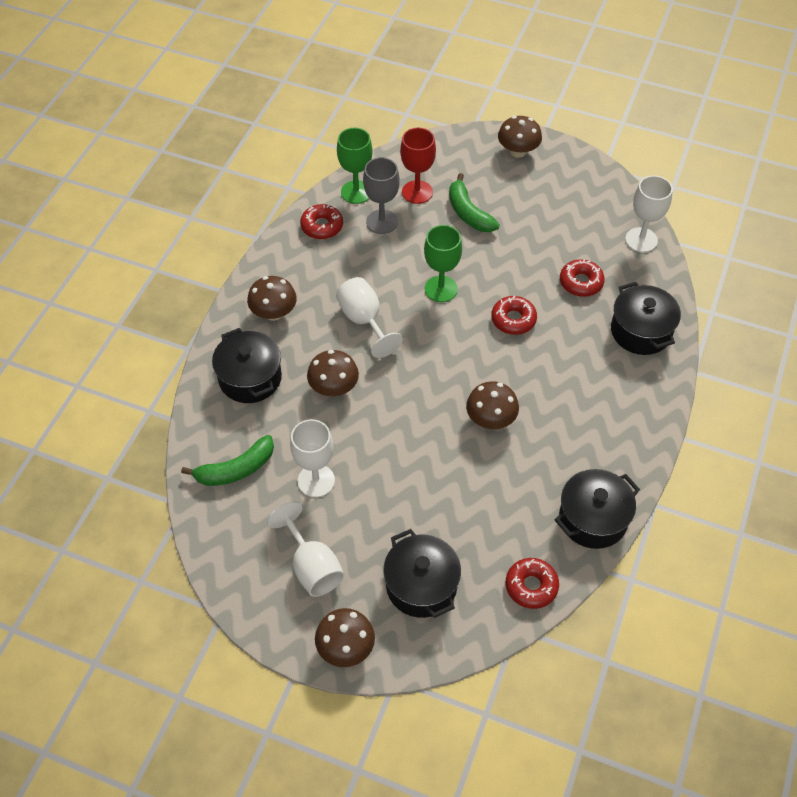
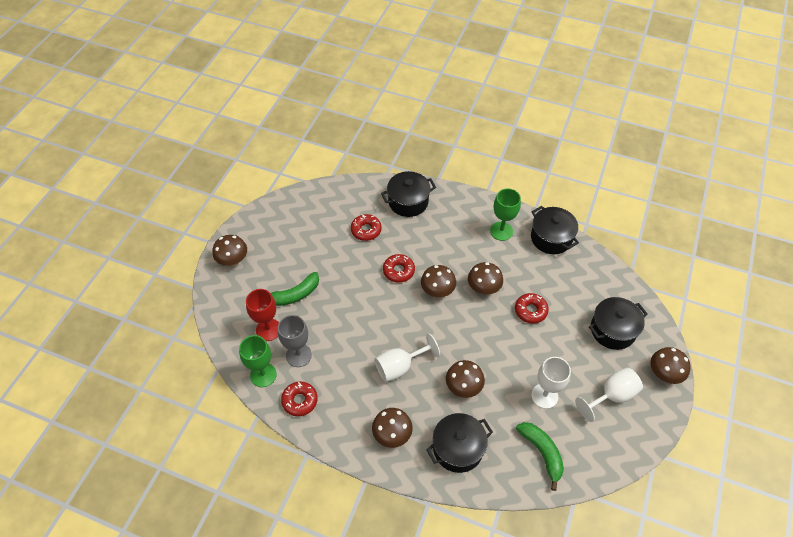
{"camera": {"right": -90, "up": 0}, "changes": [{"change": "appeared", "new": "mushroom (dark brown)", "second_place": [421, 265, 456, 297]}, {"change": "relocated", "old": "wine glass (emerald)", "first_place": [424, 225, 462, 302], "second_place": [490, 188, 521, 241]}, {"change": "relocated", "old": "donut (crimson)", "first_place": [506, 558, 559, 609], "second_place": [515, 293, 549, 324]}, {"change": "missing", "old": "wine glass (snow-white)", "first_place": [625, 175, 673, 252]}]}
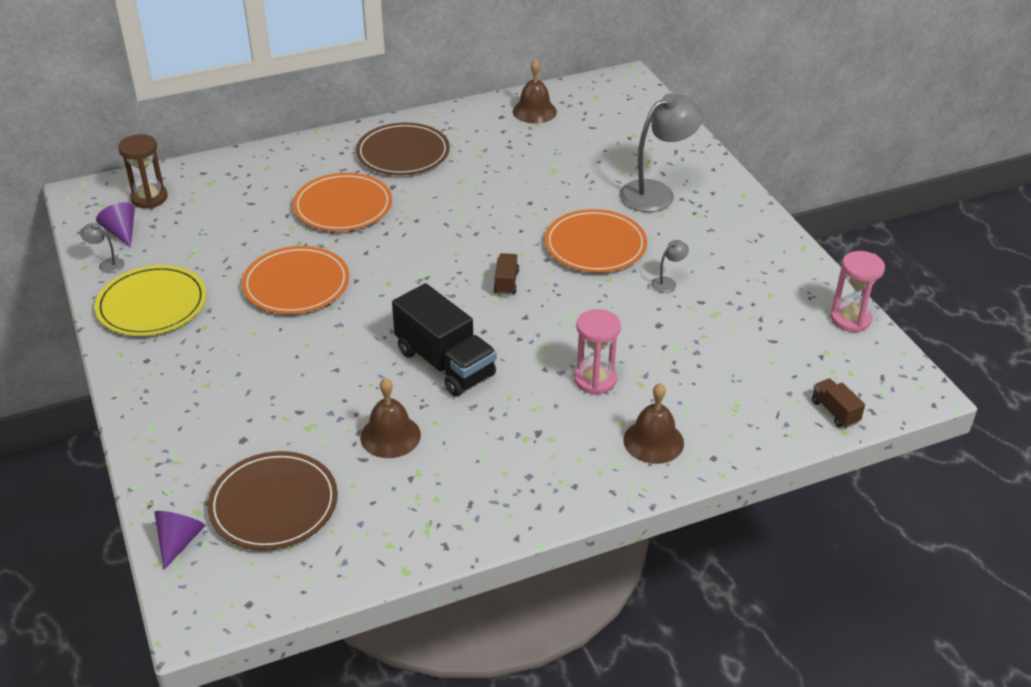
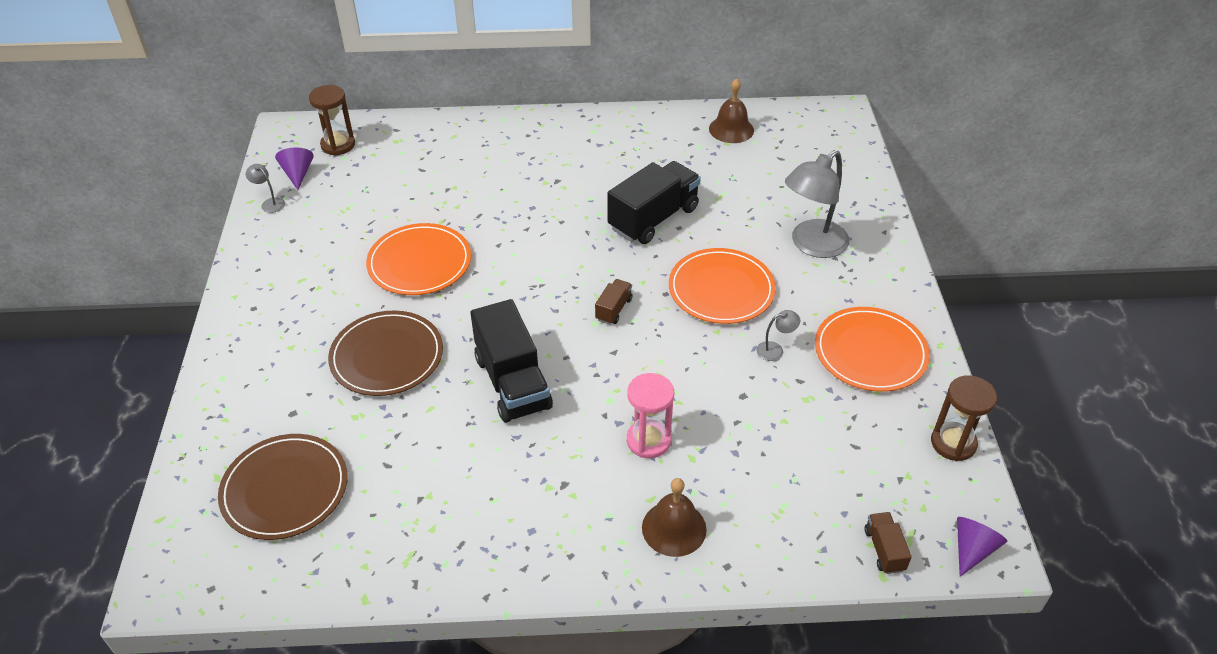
{"camera": {"right": 20, "up": 5}, "changes": [{"change": "relocated", "old": "plate (dark brown)", "first_place": [356, 123, 450, 175], "second_place": [328, 310, 443, 396]}, {"change": "appeared", "new": "truck (ebony)", "second_place": [607, 161, 701, 244]}, {"change": "spun", "old": "desk lamp (gray)", "first_place": [619, 93, 703, 212], "second_place": [785, 150, 849, 258], "degrees": 150}, {"change": "relocated", "old": "plate (orange-coloured)", "first_place": [293, 173, 392, 231], "second_place": [815, 307, 930, 392]}, {"change": "colour", "old": "sand timer (rose-pink)", "new": "sand timer (dark brown)", "first_place": [830, 251, 885, 332], "second_place": [931, 375, 997, 461]}, {"change": "relocated", "old": "cone shape (purple)", "first_place": [154, 511, 205, 570], "second_place": [957, 517, 1007, 577]}, {"change": "missing", "old": "plate (golden)", "first_place": [95, 265, 206, 336]}, {"change": "missing", "old": "hand bell (dark brown)", "first_place": [360, 378, 421, 458]}]}
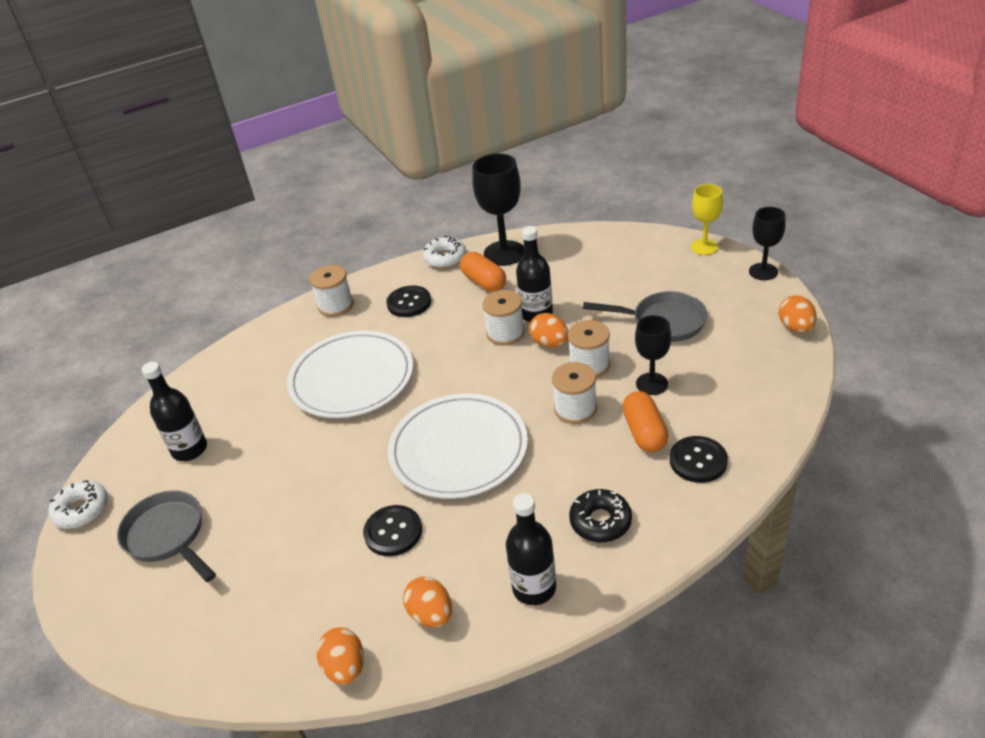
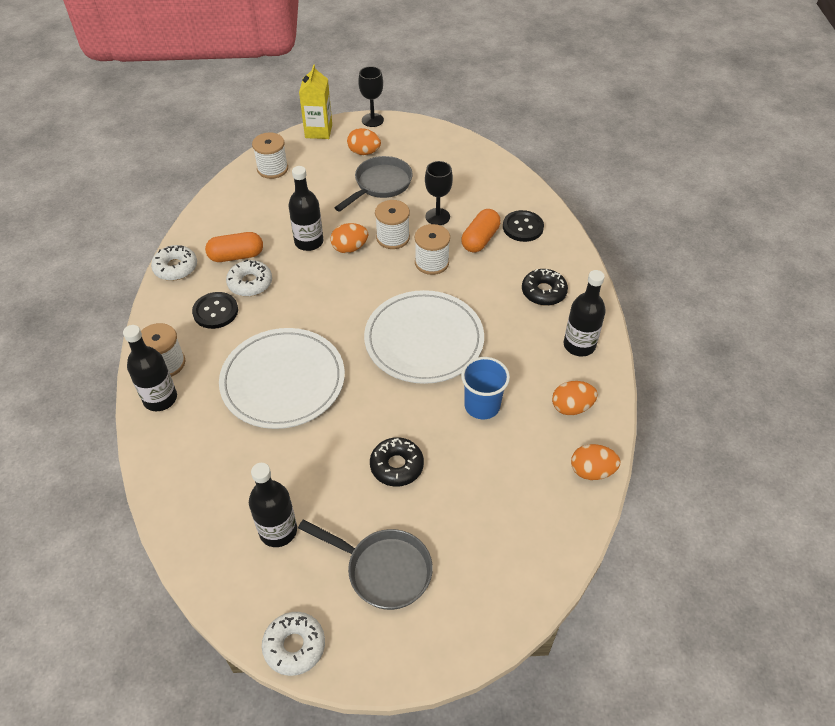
{"camera": {"right": -70, "up": 10}, "changes": [{"change": "appeared", "new": "bottle (ebony)", "second_place": [123, 325, 177, 411]}, {"change": "appeared", "new": "donut (snow-white)", "second_place": [226, 259, 272, 296]}, {"change": "relocated", "old": "reel of thread (snow-white)", "first_place": [482, 290, 525, 346], "second_place": [252, 132, 288, 179]}, {"change": "spun", "old": "pan (gray)", "first_place": [117, 490, 216, 582], "second_place": [298, 519, 433, 610], "degrees": -135}, {"change": "exchanged", "old": "wine glass (golden)", "new": "milk carton (golden)", "first_place": [691, 184, 723, 255], "second_place": [299, 65, 332, 139]}, {"change": "relocated", "old": "egg shape (orange-coloured)", "first_place": [779, 295, 817, 333], "second_place": [347, 128, 381, 155]}, {"change": "appeared", "new": "donut (ebony)", "second_place": [370, 437, 424, 487]}, {"change": "spun", "old": "capsule (orange-coloured)", "first_place": [622, 391, 669, 452], "second_place": [461, 209, 501, 253], "degrees": -75}, {"change": "exchanged", "old": "sewing button (ebony)", "new": "beaker (cobalt)", "first_place": [363, 505, 422, 556], "second_place": [461, 357, 510, 419]}, {"change": "missing", "old": "wine glass (ebony)", "first_place": [472, 153, 524, 266]}]}
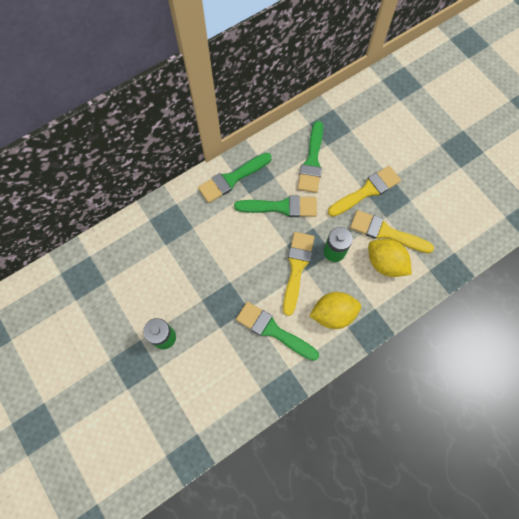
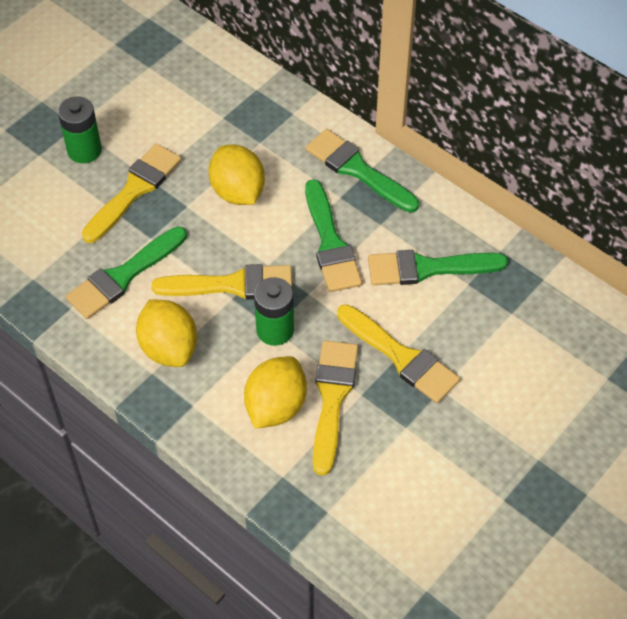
{"camera": {"right": 75, "up": -15}, "changes": [{"change": "spun", "old": "paint brush (emerald)", "first_place": [236, 302, 319, 361], "second_place": [66, 227, 187, 319], "degrees": -150}, {"change": "appeared", "new": "paint brush (golden)", "second_place": [82, 144, 181, 243]}, {"change": "appeared", "new": "toy lemon (golden)", "second_place": [208, 145, 265, 205]}]}
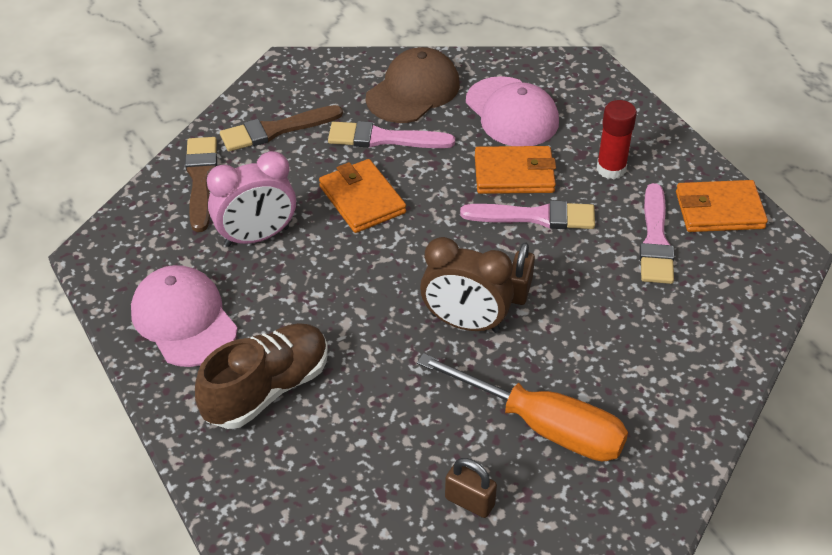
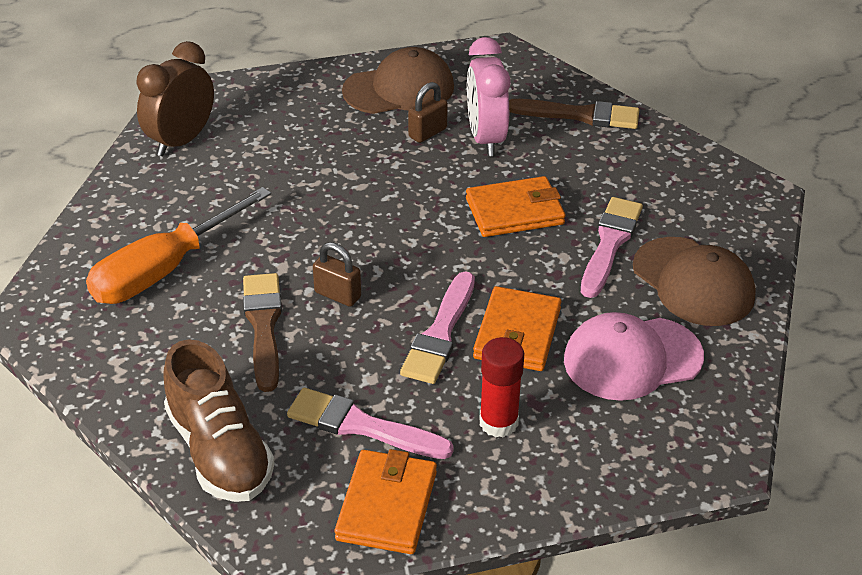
{"camera": {"right": 105, "up": -5}, "changes": [{"change": "relocated", "old": "bedside clock (dark brown)", "first_place": [420, 237, 514, 333], "second_place": [137, 41, 214, 156]}, {"change": "relocated", "old": "shoe (dark brown)", "first_place": [195, 323, 328, 429], "second_place": [163, 339, 275, 502]}, {"change": "relocated", "old": "paint brush (dark brown)", "first_place": [220, 105, 343, 152], "second_place": [243, 273, 282, 392]}, {"change": "colour", "old": "cap (rose-pink)", "new": "cap (dark brown)", "first_place": [131, 265, 238, 367], "second_place": [342, 47, 454, 114]}, {"change": "relocated", "old": "padlock (dark brown)", "first_place": [445, 458, 497, 518], "second_place": [408, 82, 448, 143]}]}
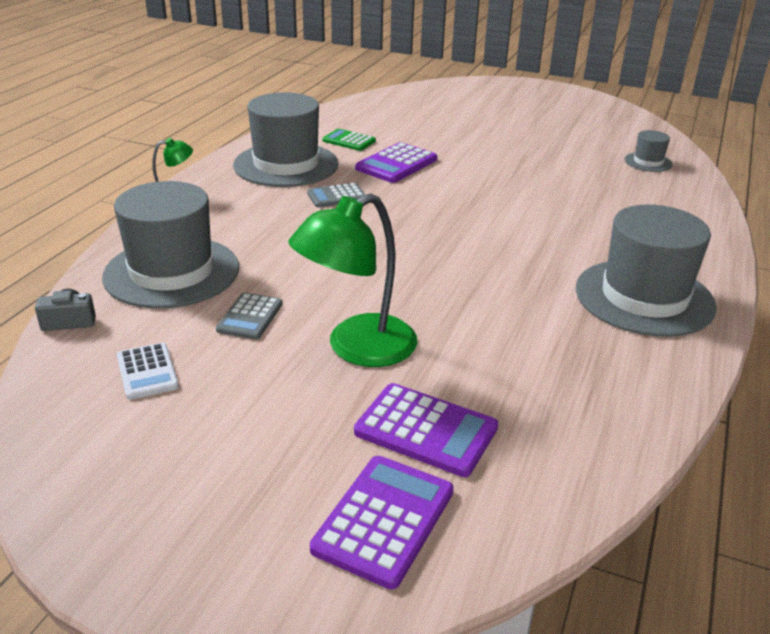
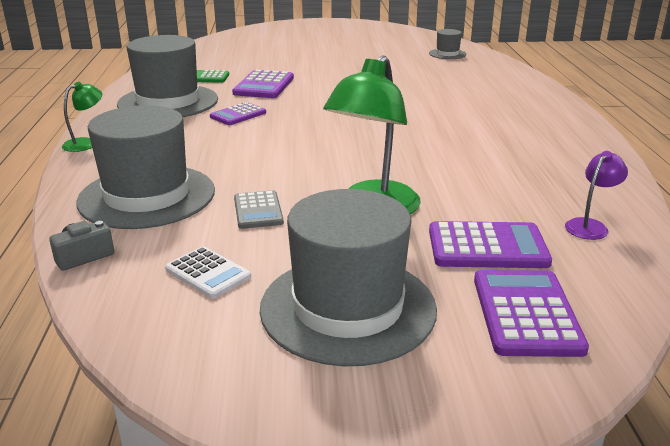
{"camera": {"right": -25, "up": -5}, "changes": [{"change": "colour", "old": "calculator (gray)", "new": "calculator (purple)", "first_place": [307, 183, 366, 207], "second_place": [210, 102, 266, 125]}, {"change": "relocated", "old": "tall hat (gray)", "first_place": [576, 205, 717, 337], "second_place": [260, 189, 437, 366]}, {"change": "appeared", "new": "desk lamp (purple)", "second_place": [565, 151, 628, 240]}]}
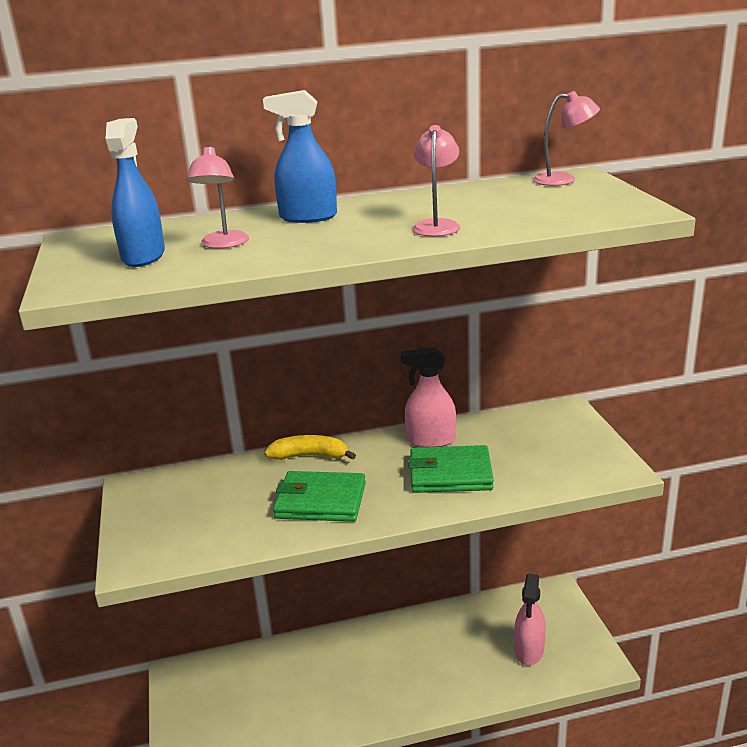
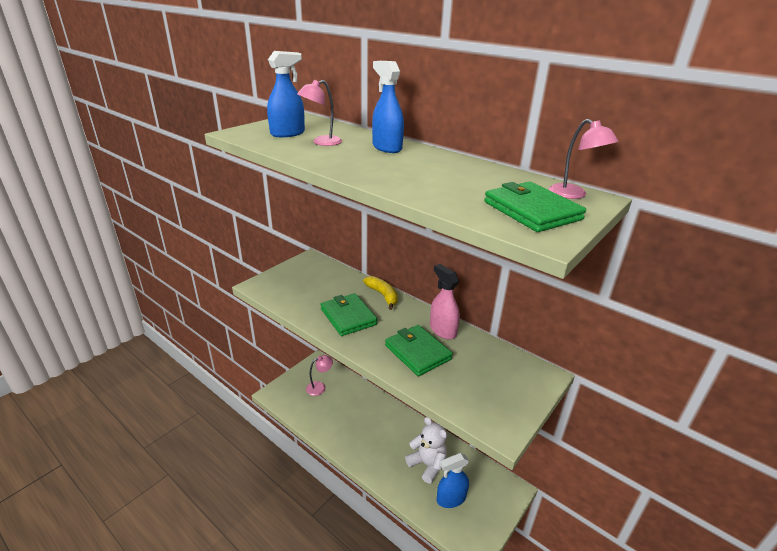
{"camera": {"right": 50, "up": 5}, "changes": [{"change": "relocated", "old": "desk lamp (rose-pink)", "first_place": [412, 125, 460, 237], "second_place": [306, 355, 333, 396]}, {"change": "appeared", "new": "stuffed bear (snow-white)", "second_place": [405, 417, 447, 484]}, {"change": "colour", "old": "spray cleaner (rose-pink)", "new": "spray cleaner (cobalt)", "first_place": [514, 573, 546, 665], "second_place": [437, 453, 469, 508]}, {"change": "appeared", "new": "billfold (emerald)", "second_place": [484, 182, 586, 232]}]}
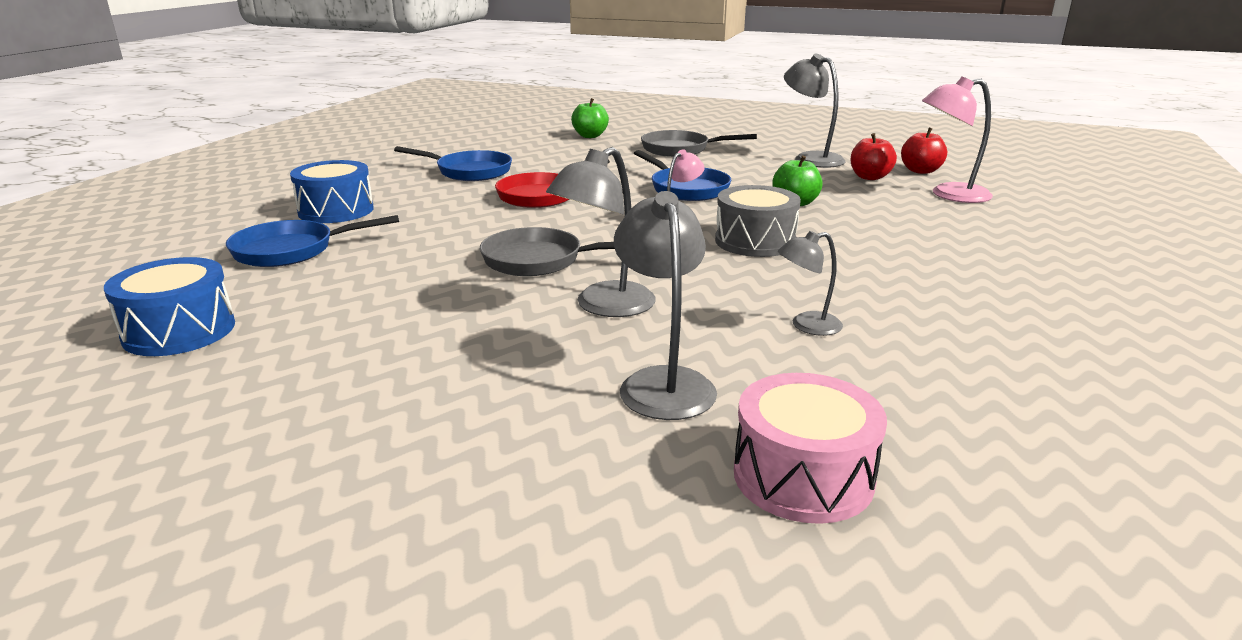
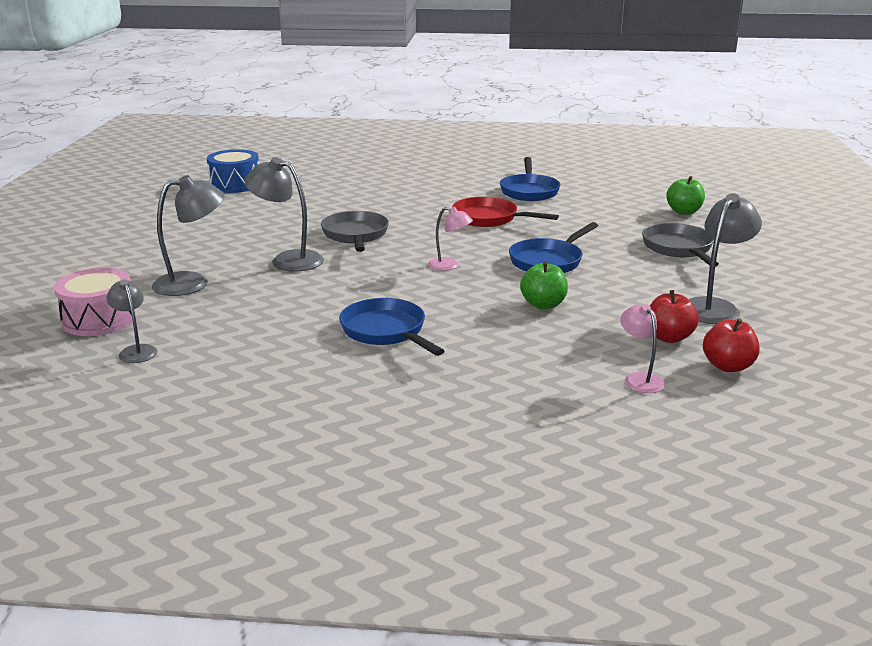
{"camera": {"right": 75, "up": 0}, "changes": [{"change": "relocated", "old": "desk lamp (gray)", "first_place": [778, 231, 843, 336], "second_place": [106, 279, 158, 363]}, {"change": "relocated", "old": "pan (cobalt)", "first_place": [226, 215, 399, 267], "second_place": [339, 298, 444, 356]}, {"change": "size", "old": "desk lamp (rose-pink)", "first_place": [922, 77, 993, 203], "second_place": [620, 304, 665, 393], "factor": 0.59}, {"change": "missing", "old": "drum (cobalt)", "first_place": [290, 160, 374, 223]}, {"change": "missing", "old": "drum (gray)", "first_place": [715, 185, 801, 257]}]}
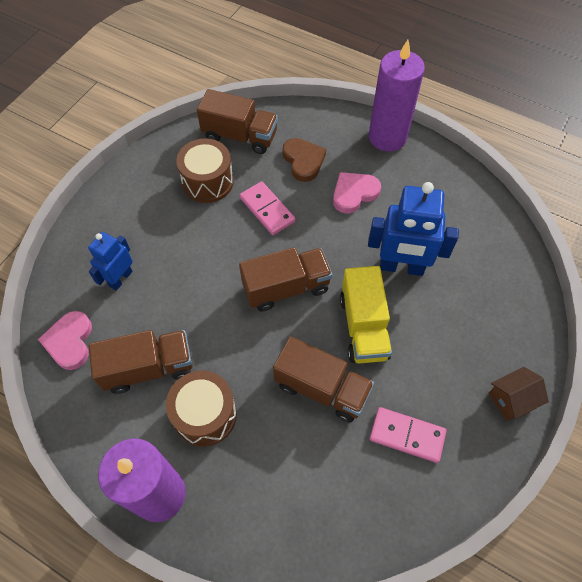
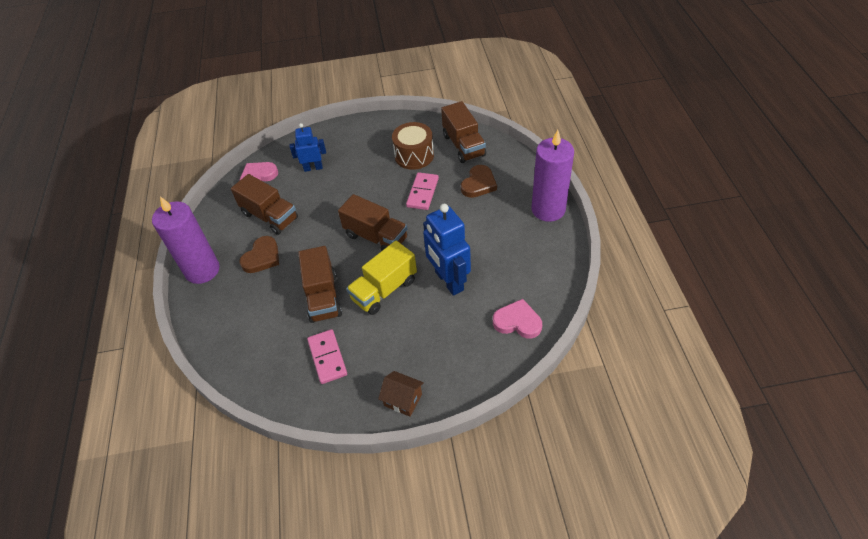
{"camera": {"right": 55, "up": -10}, "changes": [{"change": "exchanged", "old": "drum (dark brown)", "new": "heart shape (dark brown)", "first_place": [166, 371, 237, 447], "second_place": [239, 236, 279, 273]}, {"change": "relocated", "old": "heart shape (rose-pink)", "first_place": [333, 172, 381, 213], "second_place": [493, 299, 542, 338]}]}
